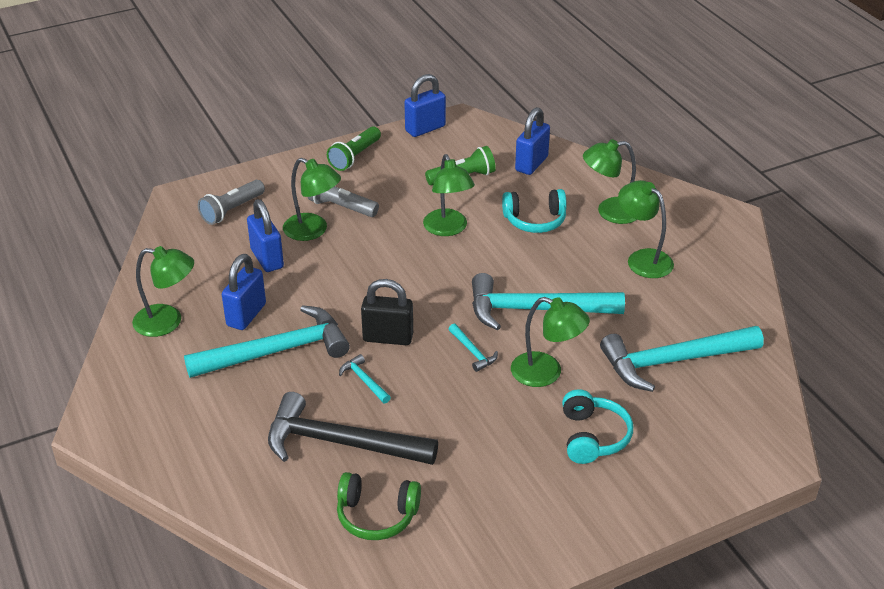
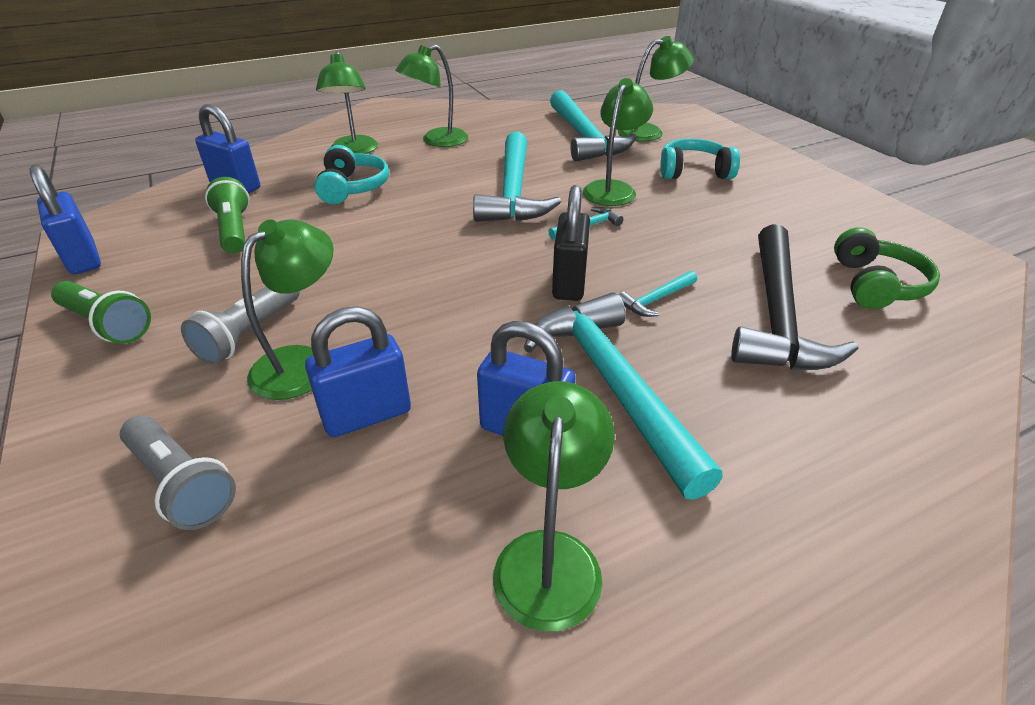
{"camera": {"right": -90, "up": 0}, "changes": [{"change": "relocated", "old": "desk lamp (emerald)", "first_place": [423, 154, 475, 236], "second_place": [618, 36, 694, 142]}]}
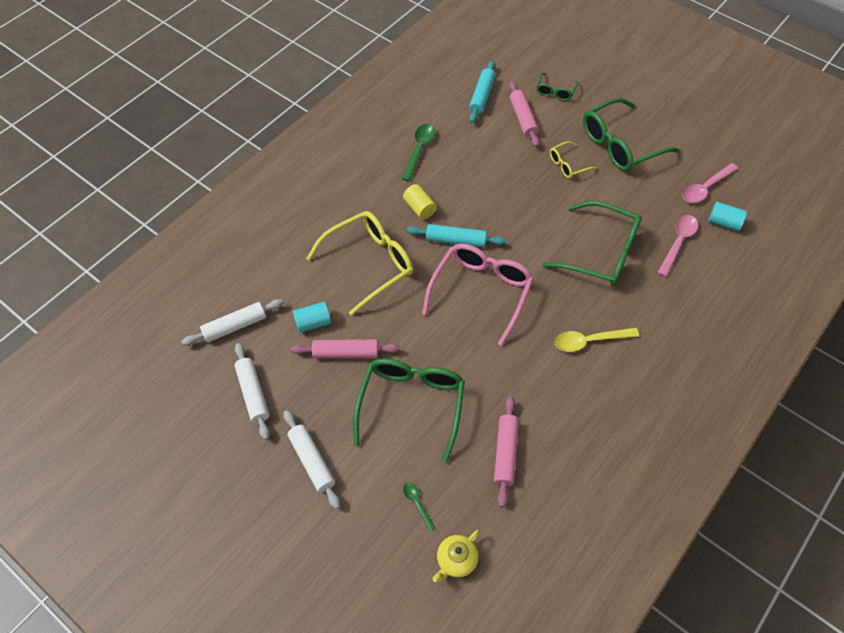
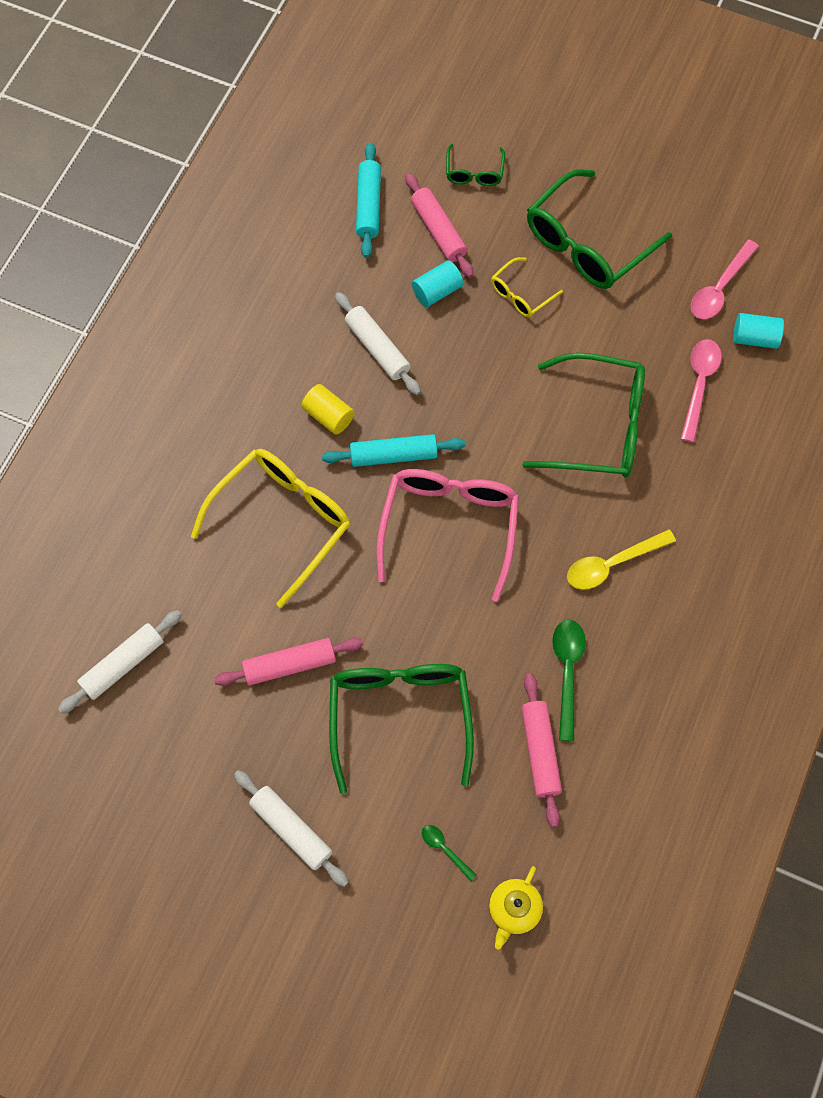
{"camera": {"right": -15, "up": 10}, "changes": [{"change": "relocated", "old": "rolling pin (snow-white)", "first_place": [234, 343, 270, 440], "second_place": [335, 292, 421, 395]}, {"change": "relocated", "old": "cylinder (teal)", "first_place": [293, 302, 331, 333], "second_place": [412, 260, 463, 307]}, {"change": "relocated", "old": "tablespoon (emerald)", "first_place": [401, 124, 435, 181], "second_place": [552, 620, 586, 741]}]}
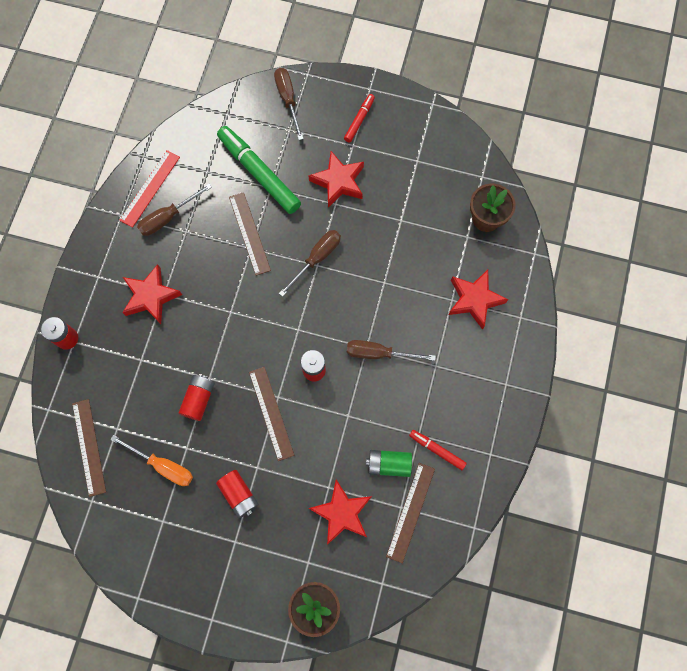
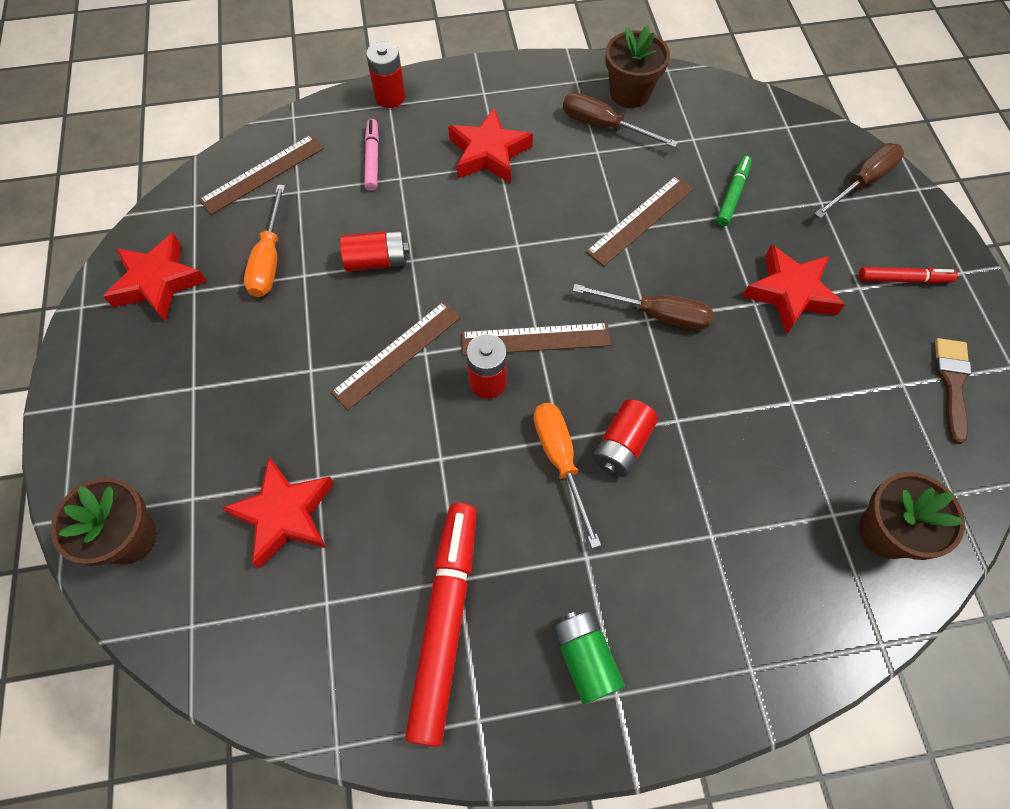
{"camera": {"right": 65, "up": -10}, "changes": [{"change": "relocated", "old": "star (crimson)", "first_place": [448, 270, 508, 330], "second_place": [103, 233, 207, 321]}, {"change": "appeared", "new": "marker (rose-pink)", "second_place": [364, 119, 379, 191]}, {"change": "size", "old": "marker (crimson)", "first_place": [409, 430, 467, 470], "second_place": [405, 503, 477, 747], "factor": 2.0}, {"change": "relocated", "old": "straightedge (dark brown)", "first_place": [386, 463, 435, 563], "second_place": [461, 323, 611, 355]}, {"change": "colour", "old": "screwdriver (dark brown)", "new": "screwdriver (orange-coloured)", "first_place": [347, 340, 436, 361], "second_place": [533, 403, 601, 548]}, {"change": "relocated", "old": "power cell (emerald)", "first_place": [366, 450, 412, 477], "second_place": [553, 611, 625, 705]}, {"change": "relocated", "old": "power cell (crimson)", "first_place": [216, 470, 259, 518], "second_place": [593, 399, 658, 477]}, {"change": "exchanged", "old": "straightedge (crimson)", "new": "plant pot (dark brown)", "first_place": [119, 150, 180, 228], "second_place": [605, 25, 670, 108]}, {"change": "size", "old": "marker (emerald)", "first_place": [217, 126, 301, 214], "second_place": [716, 156, 752, 226], "factor": 0.5}, {"change": "appeared", "new": "paint brush (dark brown)", "second_place": [935, 338, 972, 444]}]}
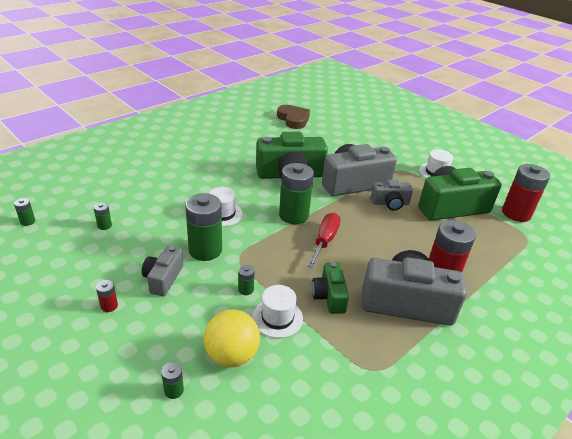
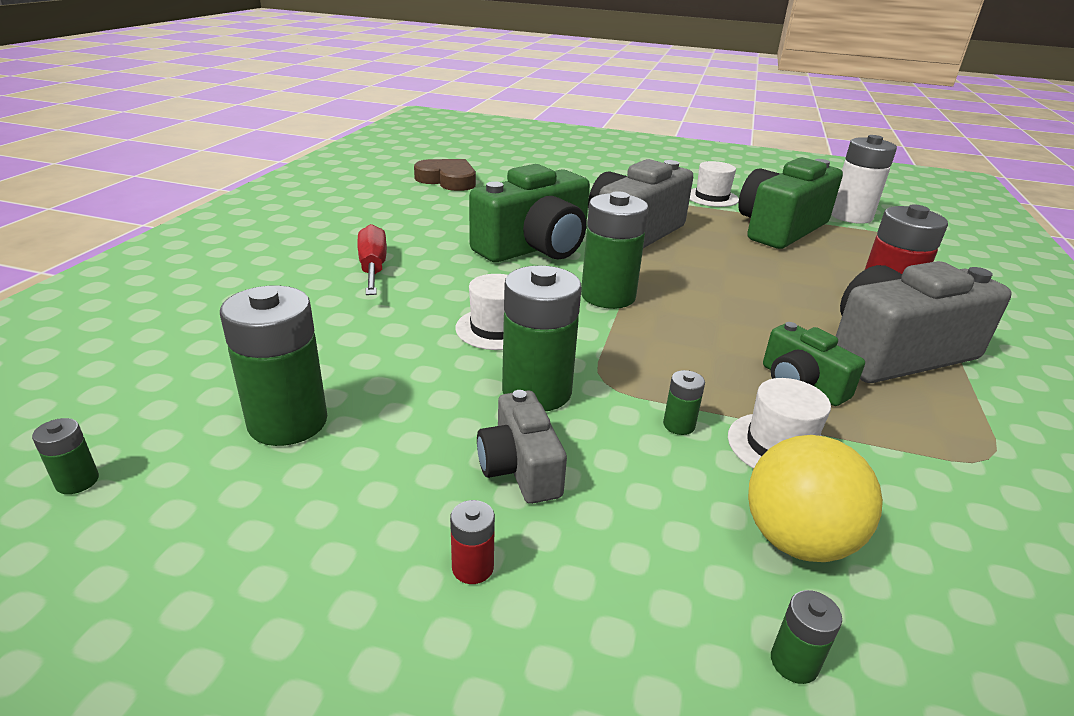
{"camera": {"right": -30, "up": -5}, "changes": [{"change": "size", "old": "power cell (emerald)", "first_place": [93, 202, 112, 230], "second_place": [220, 285, 327, 446], "factor": 2.3}, {"change": "relocated", "old": "screwdriver (crimson)", "first_place": [307, 213, 341, 268], "second_place": [357, 224, 387, 295]}, {"change": "colour", "old": "power cell (crimson)", "new": "power cell (snow-white)", "first_place": [502, 164, 550, 222], "second_place": [831, 135, 897, 224]}, {"change": "missing", "old": "photo camera (gray)", "first_place": [371, 180, 413, 211]}]}
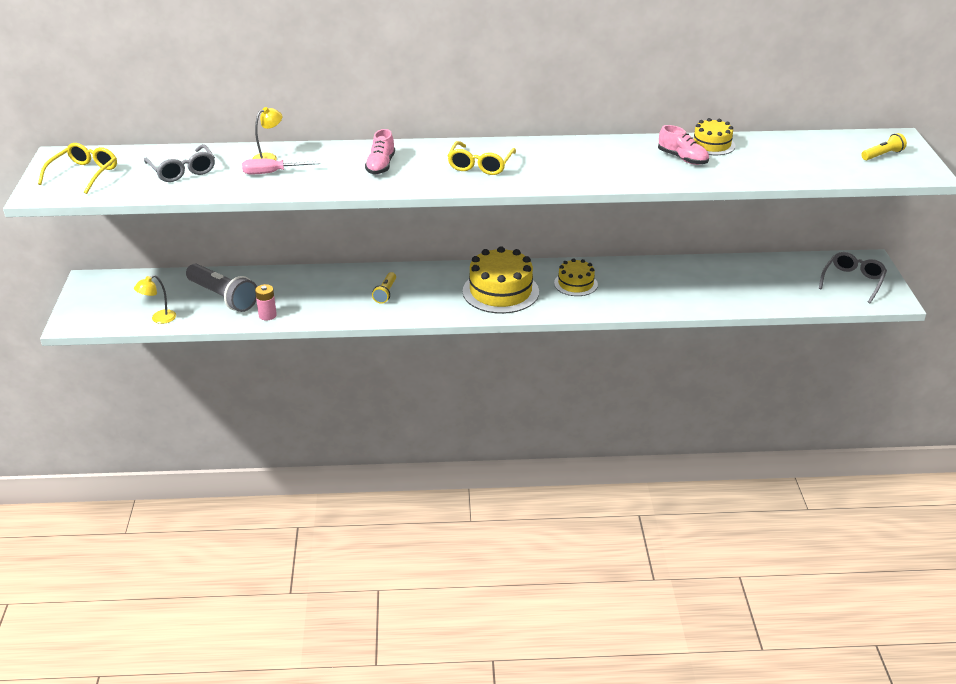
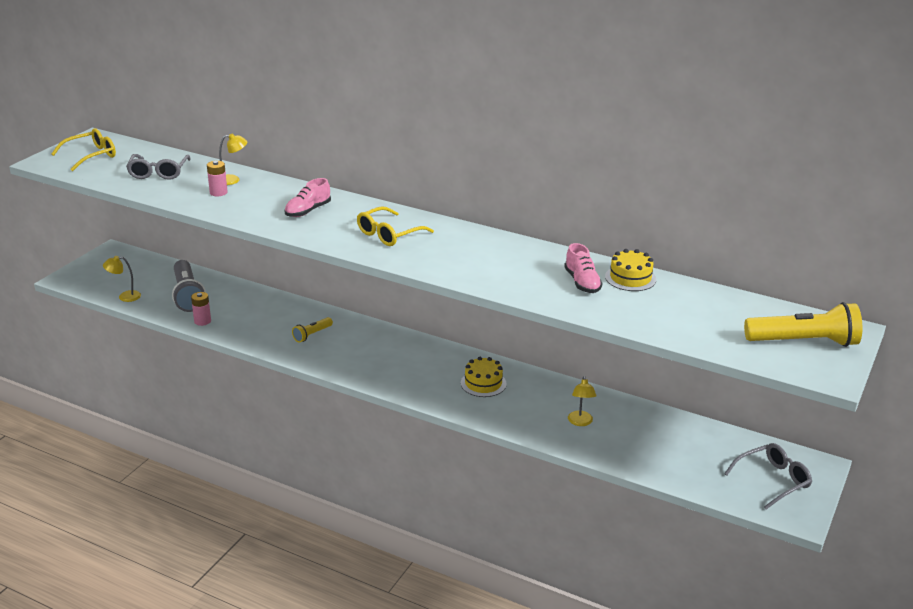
{"camera": {"right": 30, "up": -5}, "changes": [{"change": "exchanged", "old": "screwdriver (rose-pink)", "new": "power cell (rose-pink)", "first_place": [242, 159, 320, 175], "second_place": [207, 161, 228, 196]}, {"change": "appeared", "new": "desk lamp (golden)", "second_place": [568, 376, 596, 426]}, {"change": "size", "old": "flashlight (golden)", "first_place": [861, 133, 907, 160], "second_place": [744, 302, 862, 347], "factor": 1.93}, {"change": "missing", "old": "layer cake (golden)", "first_place": [463, 246, 539, 314]}]}
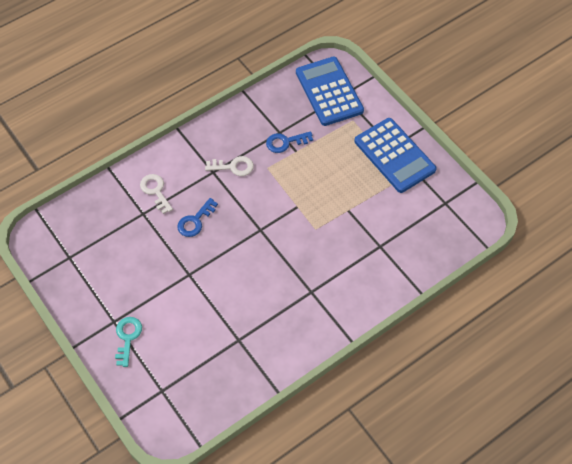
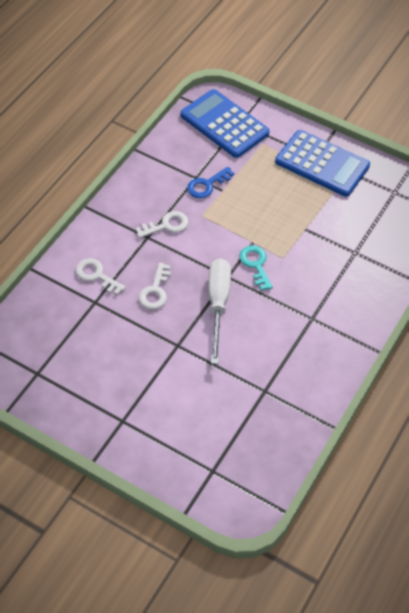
{"camera": {"right": -25, "up": -5}, "changes": [{"change": "colour", "old": "key (cobalt)", "new": "key (snow-white)", "first_place": [177, 198, 218, 237], "second_place": [139, 263, 171, 309]}, {"change": "appeared", "new": "screwdriver (snow-white)", "second_place": [208, 258, 231, 364]}, {"change": "relocated", "old": "key (teal)", "first_place": [115, 317, 142, 367], "second_place": [239, 246, 273, 291]}]}
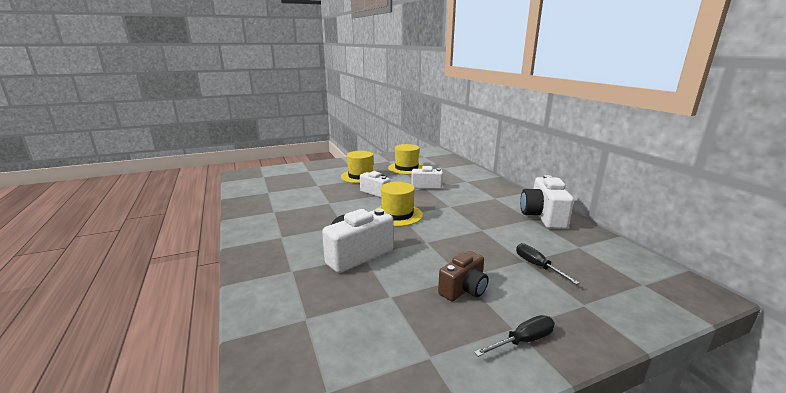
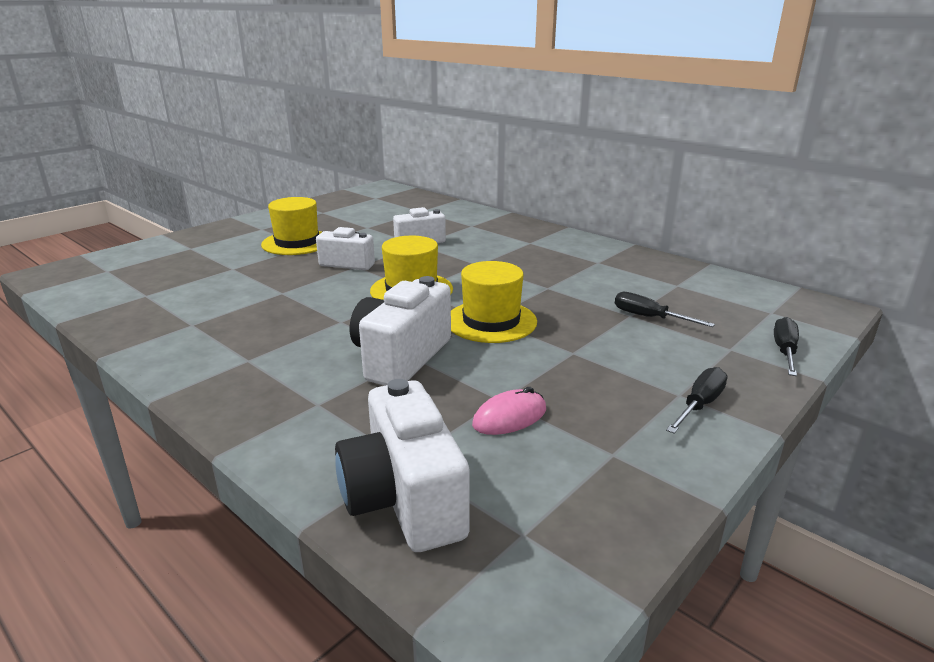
{"camera": {"right": -25, "up": 5}, "changes": [{"change": "relocated", "old": "photo camera (snow-white)", "first_place": [520, 175, 574, 229], "second_place": [335, 379, 470, 552]}, {"change": "relocated", "old": "tall hat (golden)", "first_place": [388, 144, 424, 174], "second_place": [451, 261, 537, 343]}, {"change": "appeared", "new": "PC mouse (rose-pink)", "second_place": [472, 387, 546, 435]}, {"change": "appeared", "new": "screwdriver (ebony)", "second_place": [774, 317, 799, 376]}, {"change": "missing", "old": "photo camera (dark brown)", "first_place": [438, 251, 488, 301]}]}
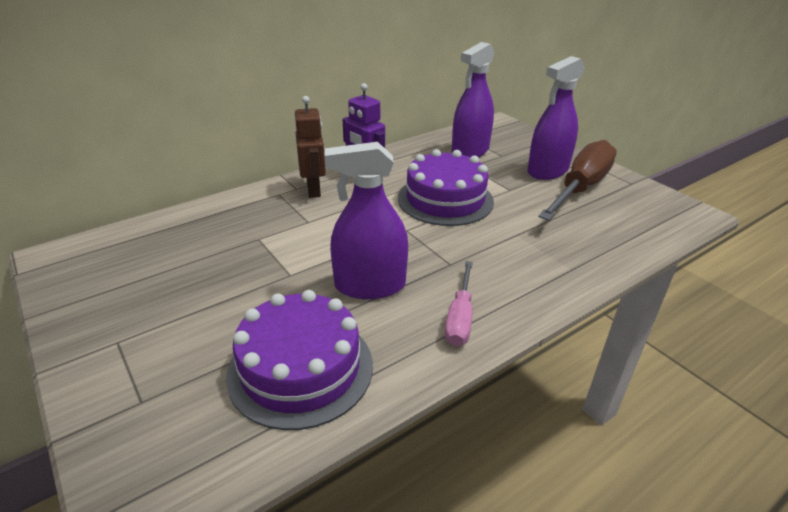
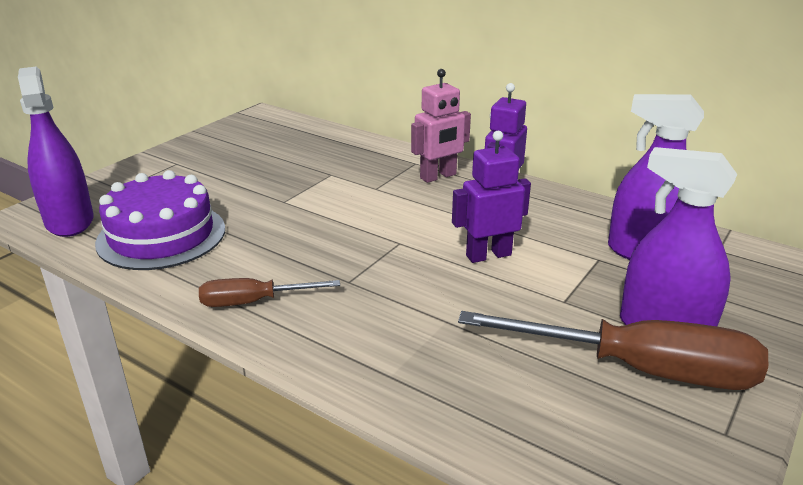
{"camera": {"right": 70, "up": -5}, "changes": [{"change": "relocated", "old": "spray cleaner (purple)", "first_place": [325, 142, 408, 299], "second_place": [18, 67, 94, 237]}, {"change": "colour", "old": "screwdriver (rose-pink)", "new": "screwdriver (dark brown)", "first_place": [445, 261, 473, 346], "second_place": [199, 278, 340, 307]}, {"change": "colour", "old": "robot figure (dark brown)", "new": "robot figure (rose-pink)", "first_place": [295, 96, 326, 198], "second_place": [411, 69, 471, 183]}, {"change": "exchanged", "old": "layer cake (purple)", "new": "robot figure (purple)", "first_place": [398, 149, 494, 226], "second_place": [452, 131, 531, 263]}]}
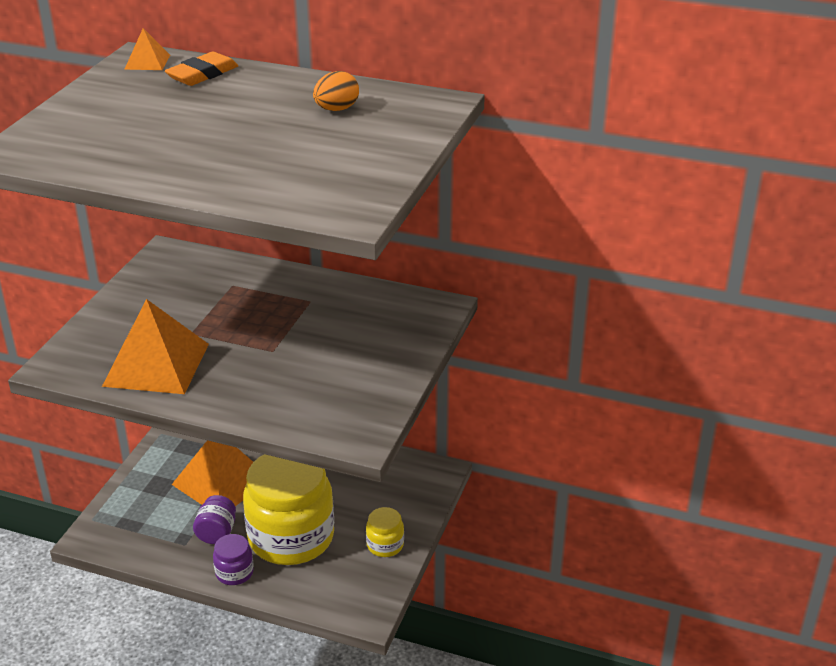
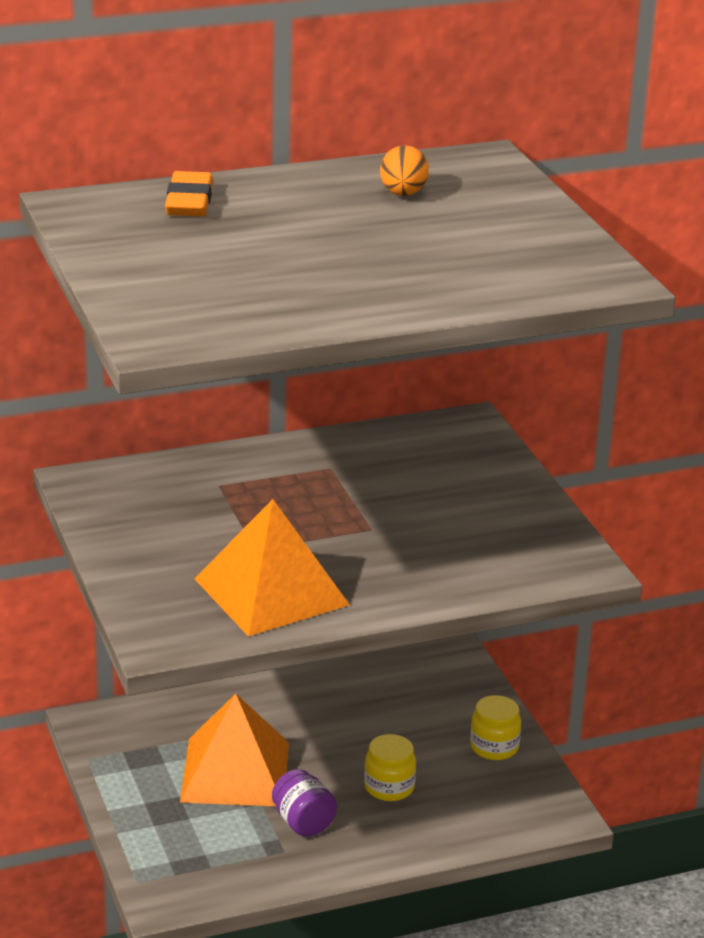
{"camera": {"right": -40, "up": -5}, "changes": [{"change": "size", "old": "jar (golden)", "first_place": [243, 454, 334, 565], "second_place": [364, 734, 416, 801], "factor": 0.43}, {"change": "missing", "old": "pyramid shape (orange-coloured)", "first_place": [124, 28, 170, 70]}, {"change": "missing", "old": "jar (purple)", "first_place": [213, 534, 254, 585]}]}
